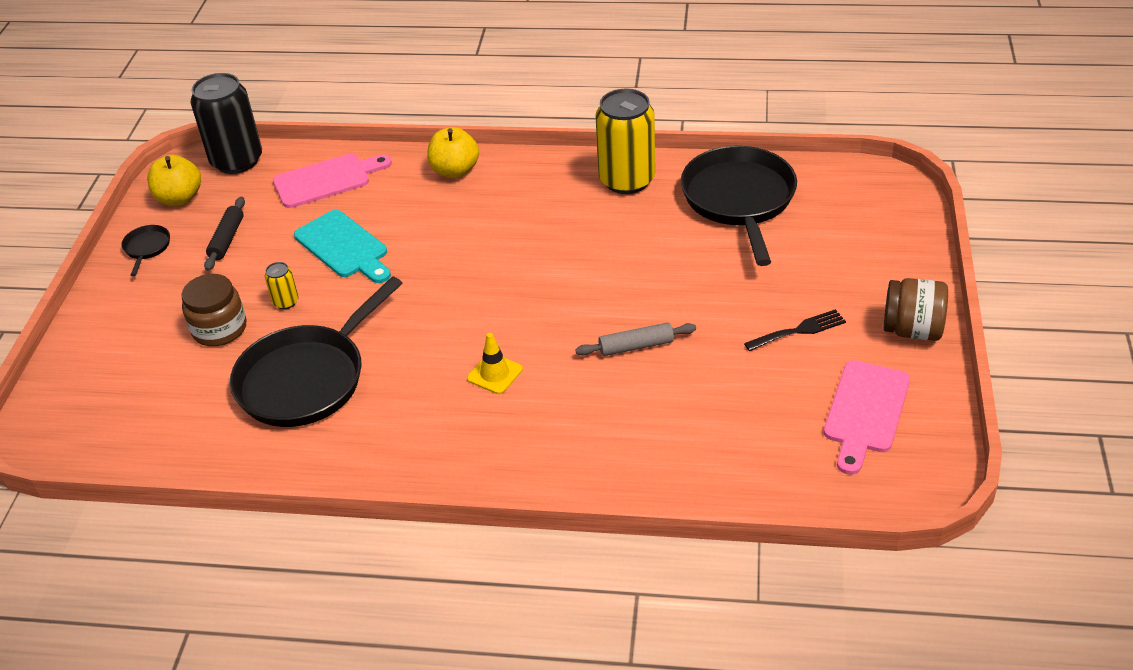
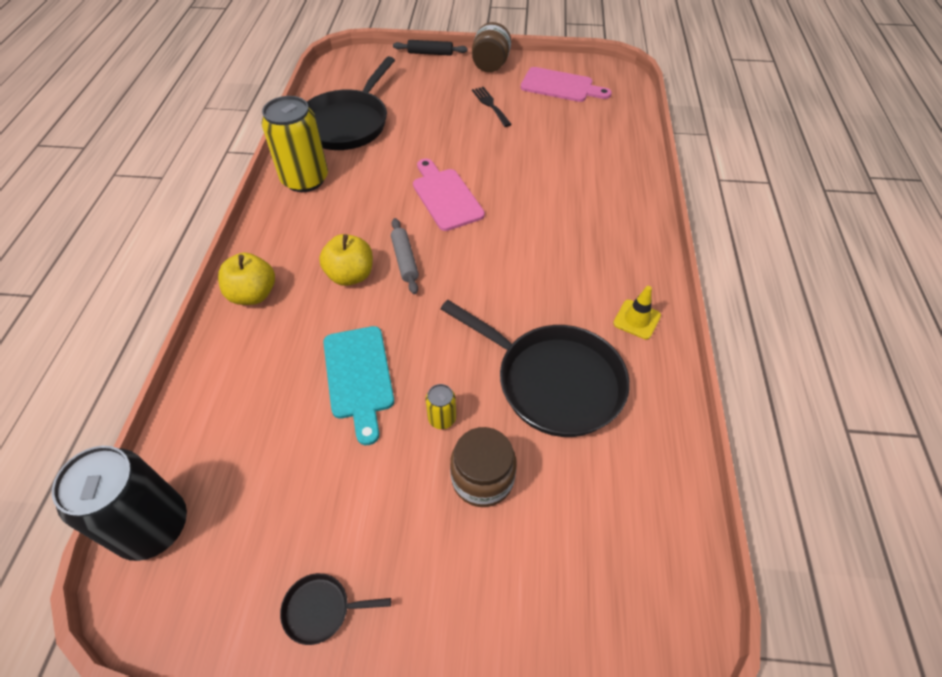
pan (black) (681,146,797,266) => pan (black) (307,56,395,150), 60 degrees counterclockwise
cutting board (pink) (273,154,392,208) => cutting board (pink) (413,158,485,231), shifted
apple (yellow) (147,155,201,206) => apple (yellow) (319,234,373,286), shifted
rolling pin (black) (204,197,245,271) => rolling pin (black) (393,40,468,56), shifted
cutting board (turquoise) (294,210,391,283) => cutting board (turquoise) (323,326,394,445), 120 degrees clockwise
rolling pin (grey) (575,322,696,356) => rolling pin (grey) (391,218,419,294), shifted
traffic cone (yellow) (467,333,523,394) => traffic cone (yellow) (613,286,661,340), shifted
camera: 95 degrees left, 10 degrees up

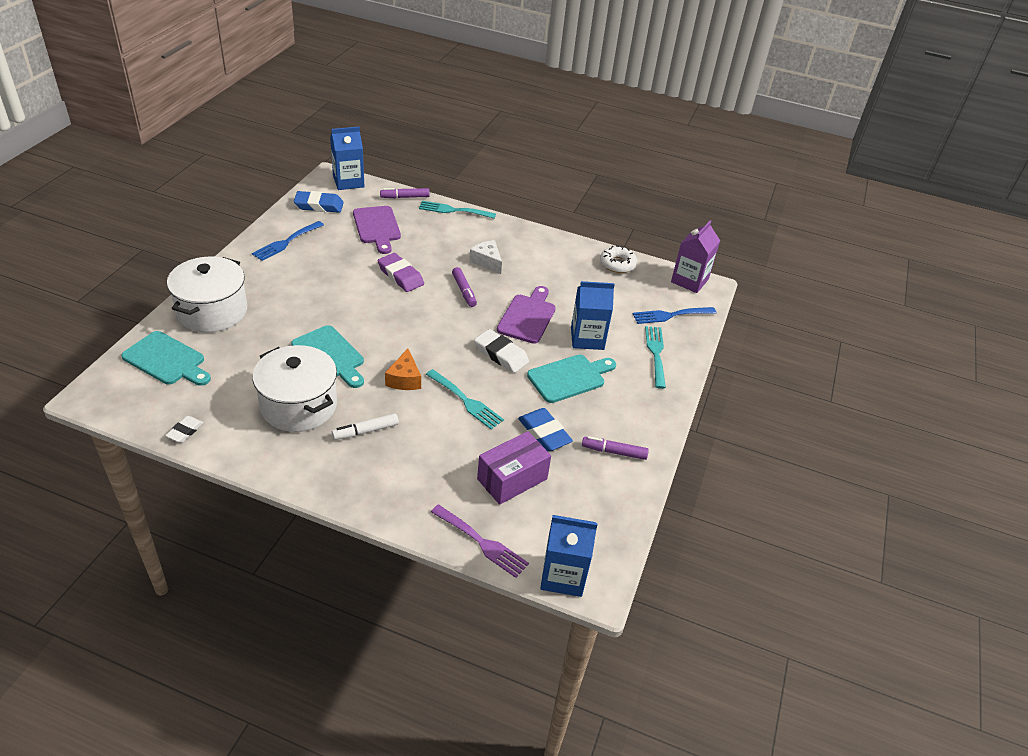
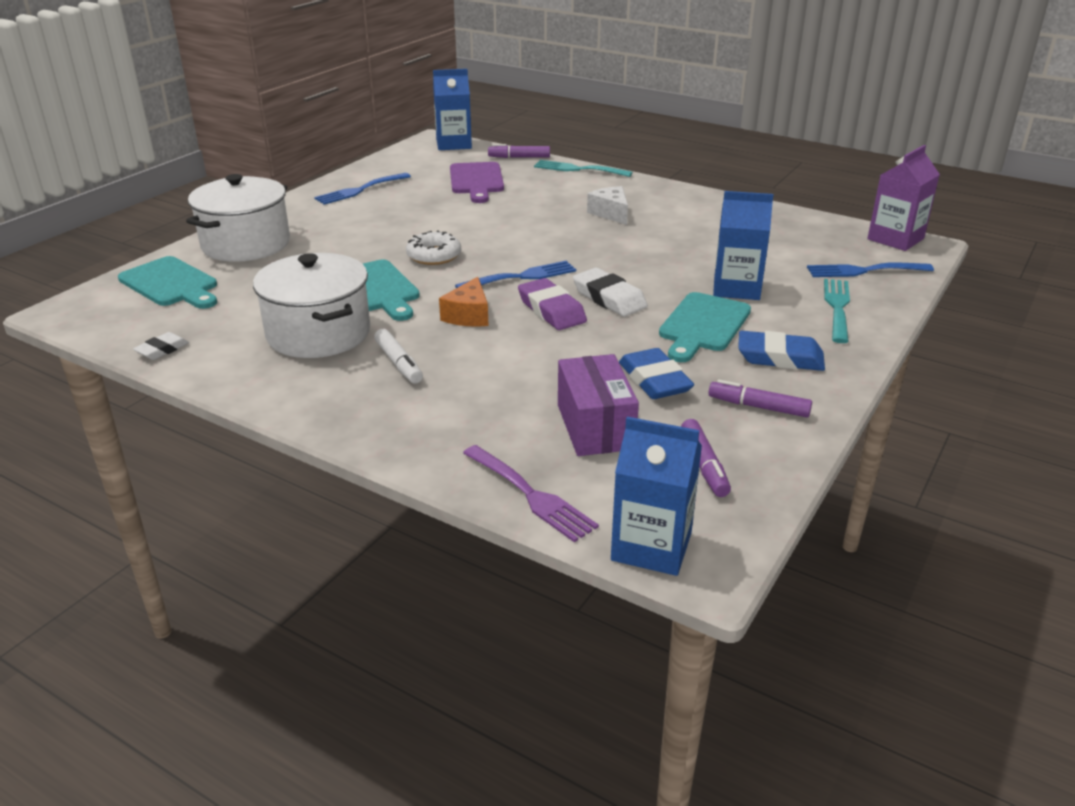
eraser (blue) (294,191,344,213) => eraser (blue) (738,331,825,371), shifted
donut (white) (600,245,637,273) => donut (white) (406,231,461,265), shifted
eraser (purple) (378,253,424,292) => eraser (purple) (518,278,587,330), shifted
marker (purple) (452,267,477,307) => marker (purple) (681,419,731,497), shifted
cutting board (purple) (497,286,556,344) => nothing
cutting board (turquoise) (527,354,616,403) => cutting board (turquoise) (659,292,751,362), 135 degrees clockwise
fork (turquoise) (426,369,504,429) => nothing
marker (white) (332,413,399,440) => marker (white) (374,329,423,384), 105 degrees counterclockwise
box (purple) (477,431,551,505) => box (purple) (558,354,639,456), 75 degrees counterclockwise
nothing => fork (blue) (455,261,576,288)
camera: 15 degrees right, 10 degrees down

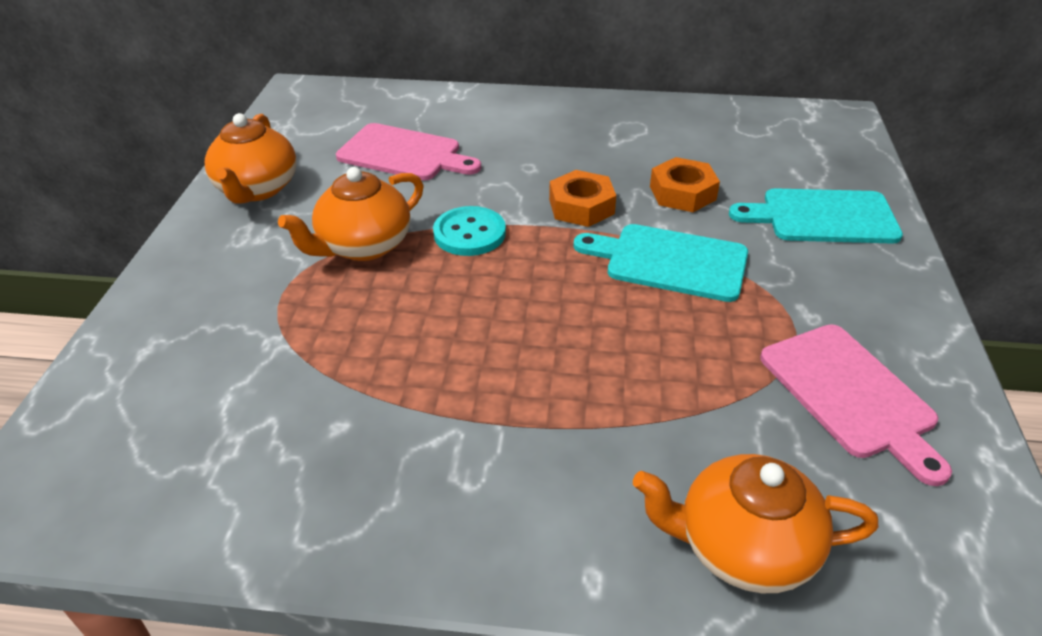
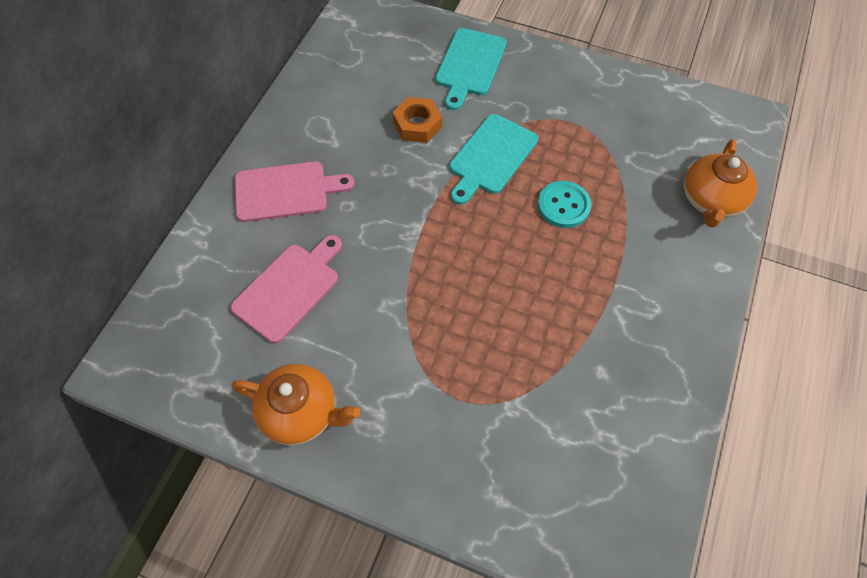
teapot (orange) (278,167,424,261) => nothing
nut (orange) (549,170,616,227) => nothing
button (turquoise) (433,206,506,256) => button (turquoise) (538,181,591,228), shifted
cutting board (pink) (760,325,952,486) => cutting board (pink) (235,161,355,222), shifted
camera: 75 degrees left, 20 degrees up

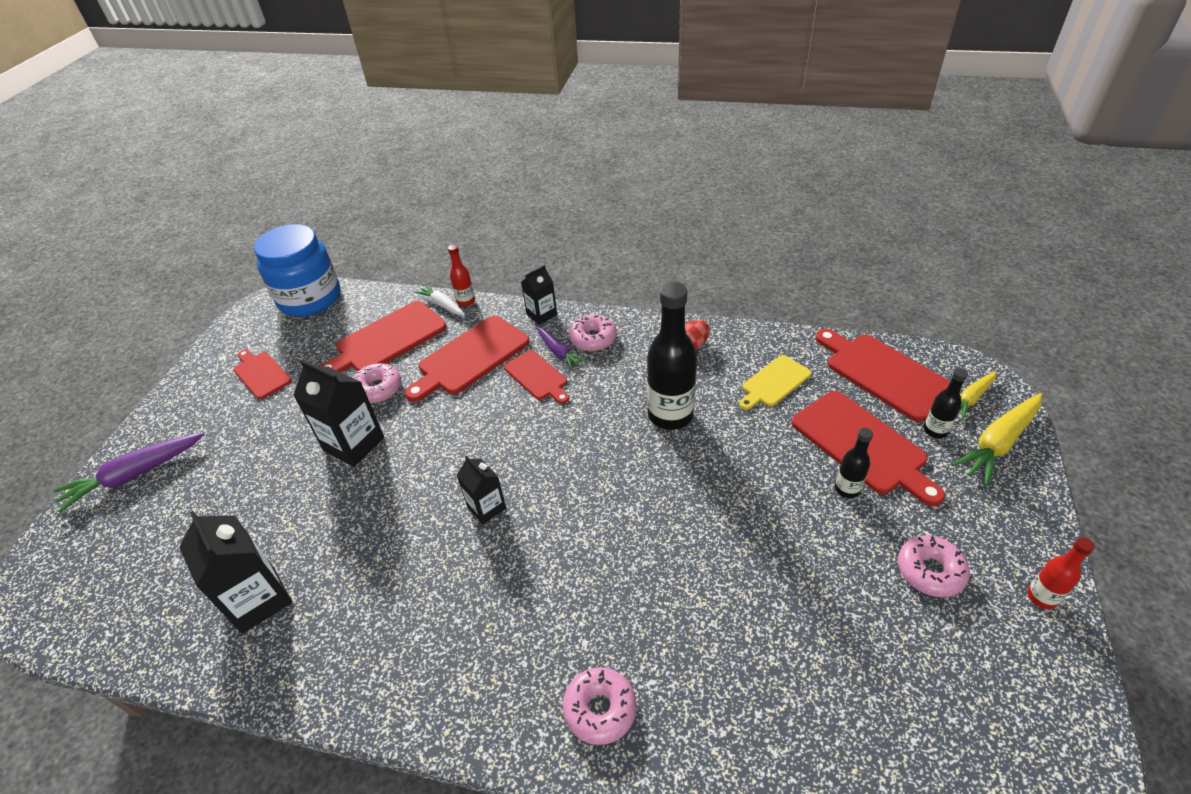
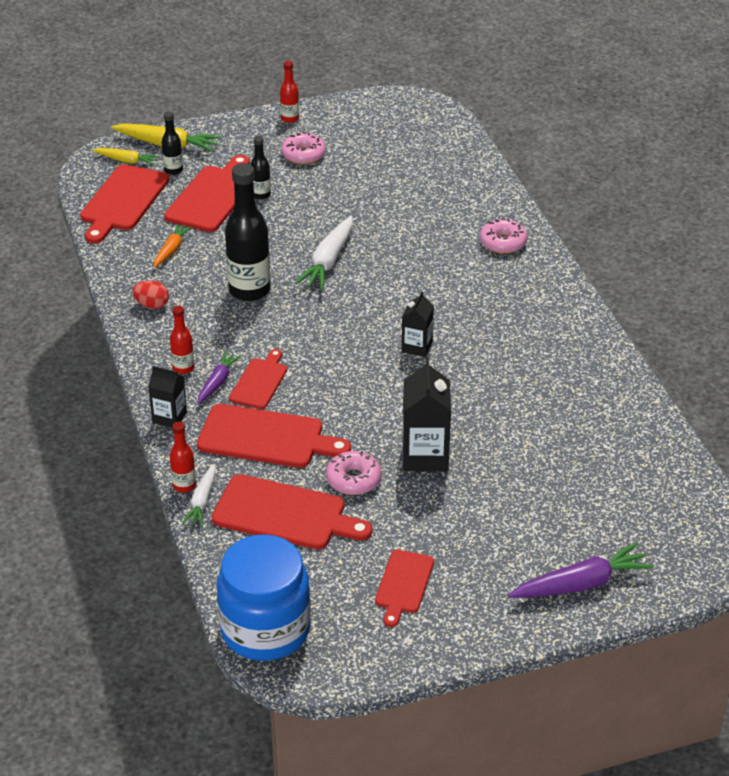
donut (pink) (569,314,617,351) => bottle (red) (170,306,194,374)
cutting board (yellow) (739,355,811,410) => carrot (orange) (154,223,193,268)
carrot (purple) (53,433,204,513) => carrot (purple) (508,542,654,598), 45 degrees counterclockwise
carton (black) (179,511,292,634) => nothing
nothing => carrot (white) (295,216,353,290)
camera: 125 degrees left, 5 degrees down

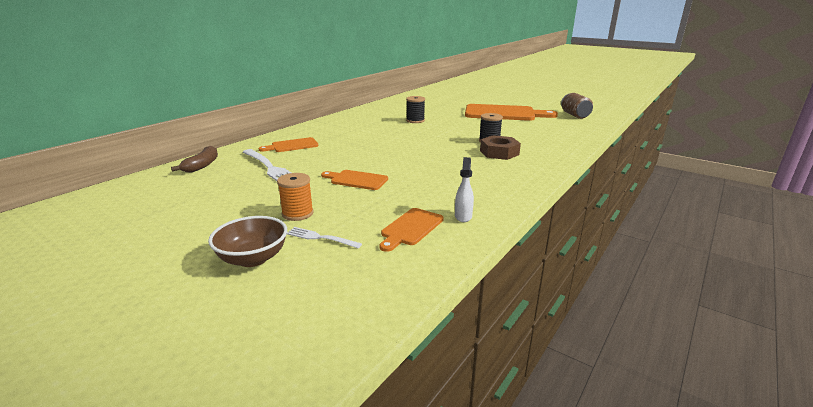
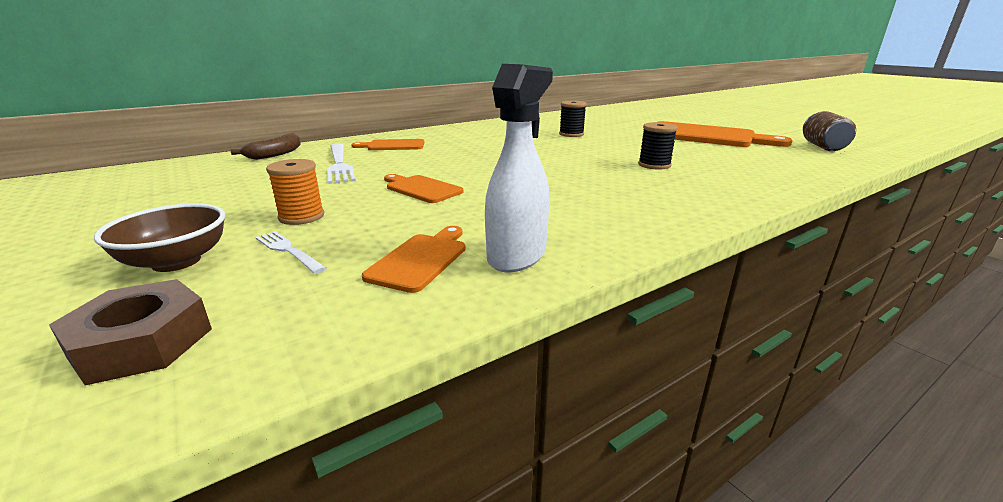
nut (brown) (480,135,521,160) => nut (brown) (49,279,212,385), shifted
spray bottle (white) (455,157,474,222) => spray bottle (white) (485,64,553,272), x1.82
cutting board (orange) (379,208,444,252) => cutting board (orange) (362,226,466,293), 150 degrees clockwise
camera: 20 degrees right, 0 degrees up

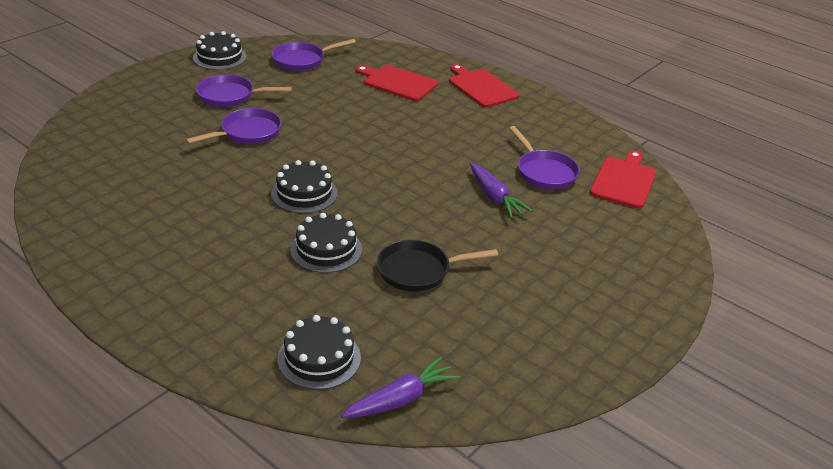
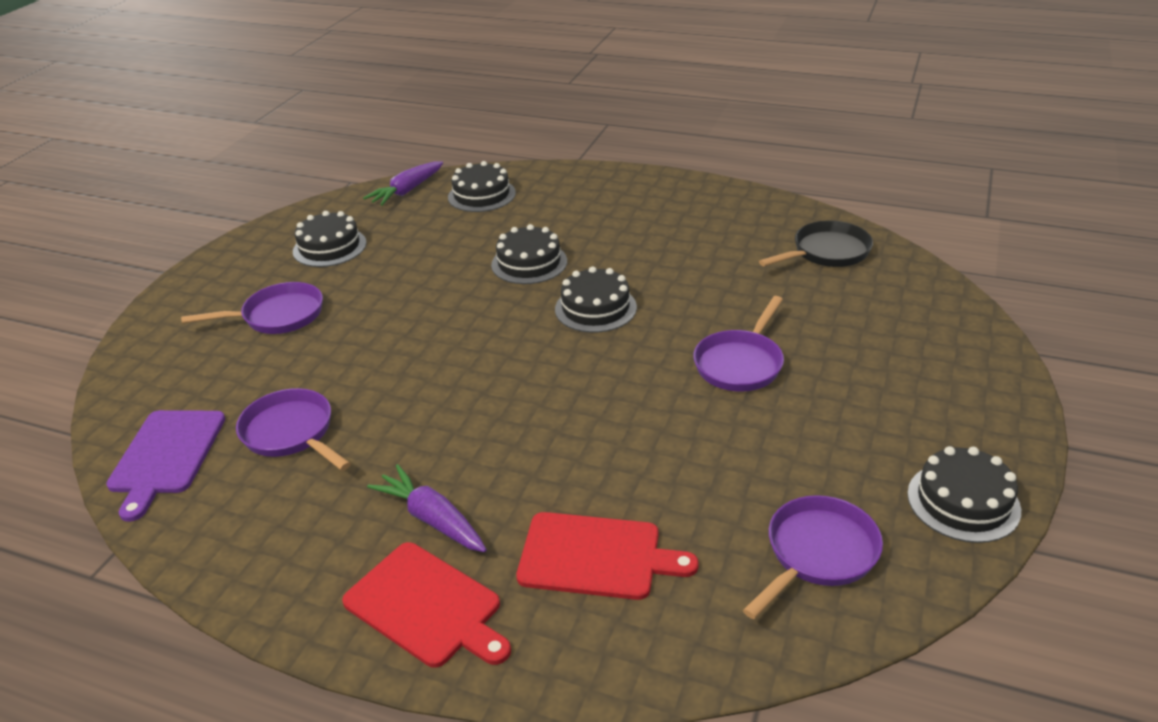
pan (purple) (196,74,292,107) => pan (purple) (181,282,323,334), shifted
cutting board (red) (590,151,656,209) => cutting board (purple) (106,410,225,522)
carrot (purple) (470,163,533,218) => carrot (purple) (367,464,487,552), shifted
pan (black) (377,240,498,292) => pan (black) (759,221,873,267), shifted
nothing => cake (black) (293,211,367,267)
camera: 165 degrees right, 0 degrees up

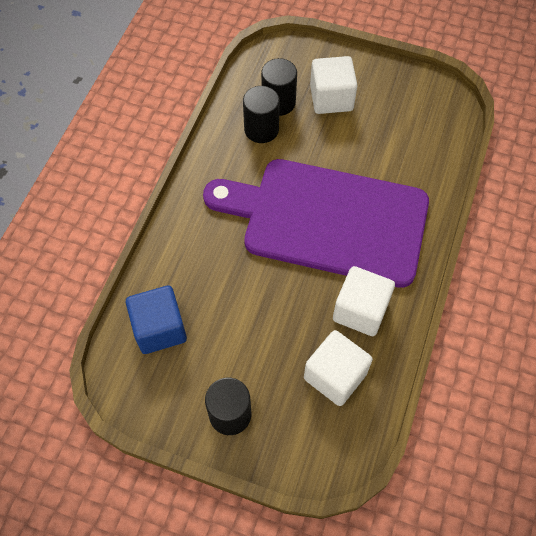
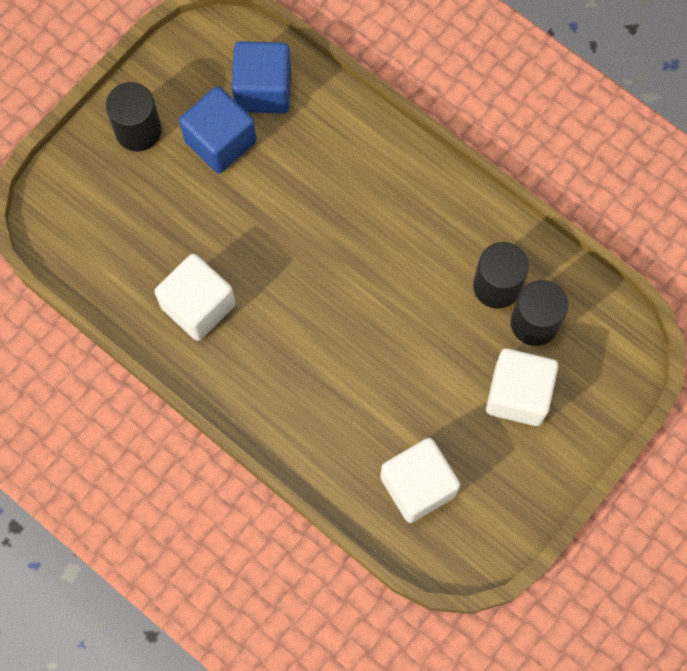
cutting board (purple) (203,159,429,288) => nothing
cube (white) (304,330,373,406) => cube (white) (380,438,460,523), shifted
nothing => cube (blue) (179,86,256,174)
camera: 110 degrees right, 10 degrees up

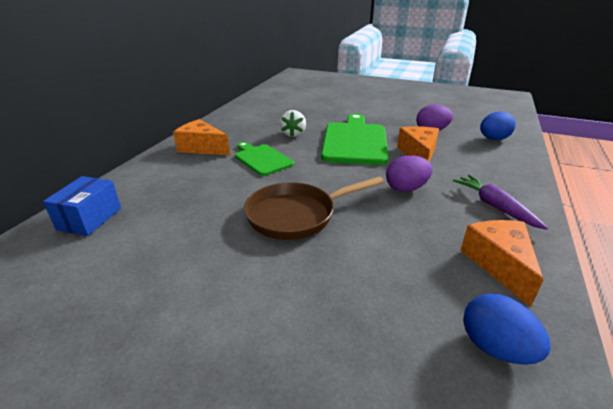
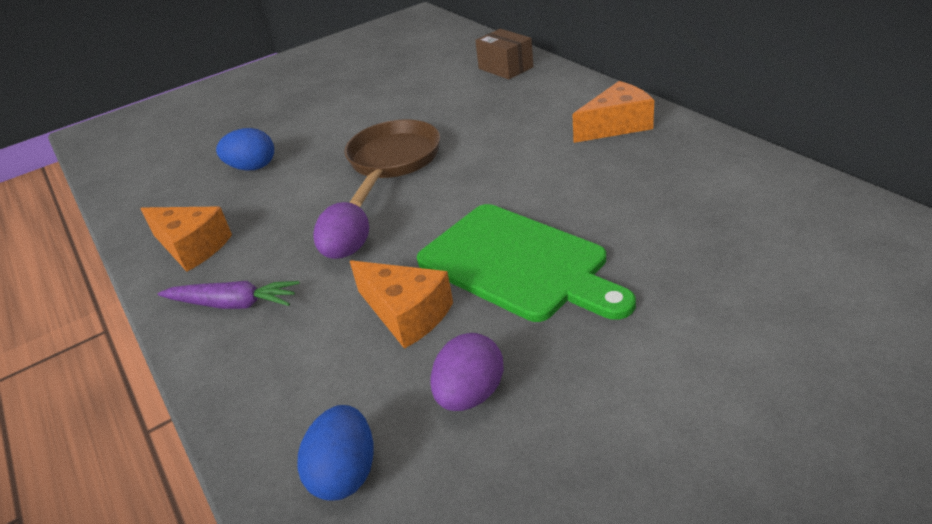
strawberry (white) (280,110,306,137) => nothing
cutting board (green) (235,142,294,176) => nothing
box (blue) (43,176,121,236) => box (brown) (475,29,534,80)
egg (blue) (463,294,551,365) => egg (blue) (216,128,274,171), shifted
camera: 130 degrees right, 5 degrees up

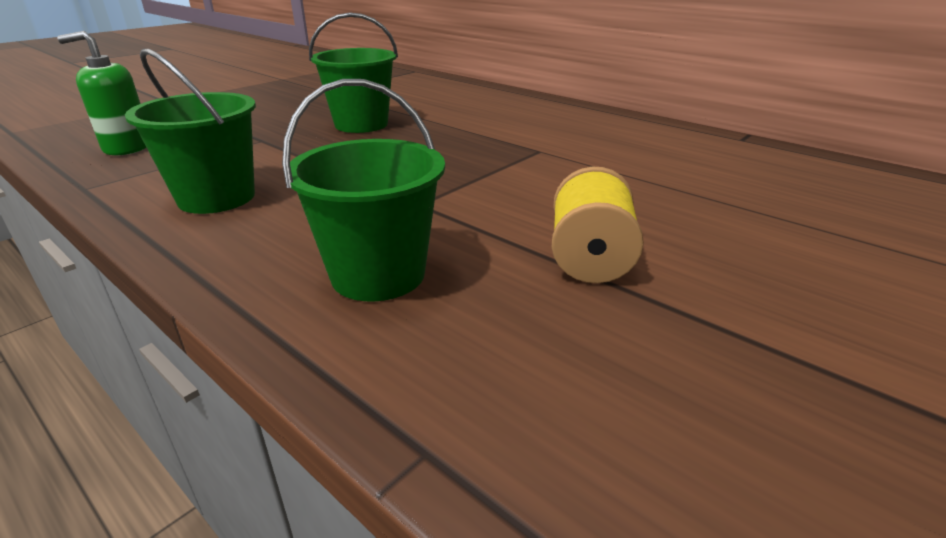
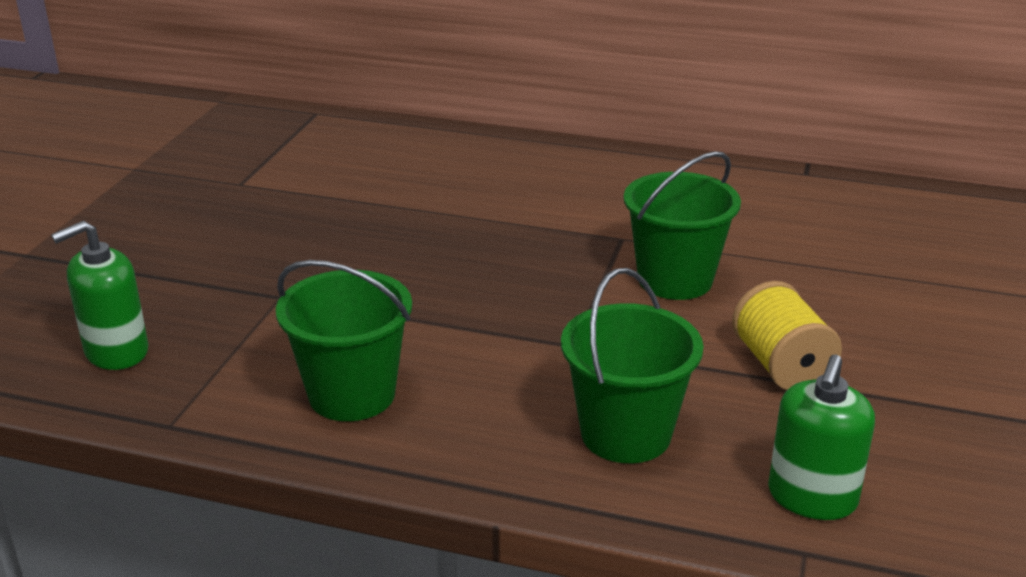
bucket (green) (309,12,398,133) => bucket (green) (624,151,741,300), shifted
nothing => soap dispenser (green) (768,355,875,520)
camera: 25 degrees left, 0 degrees up

